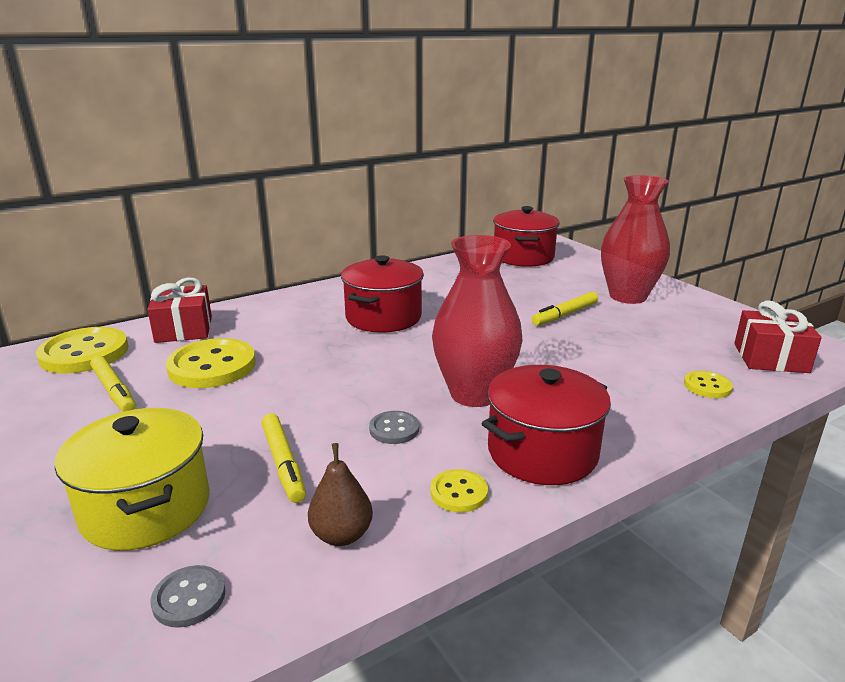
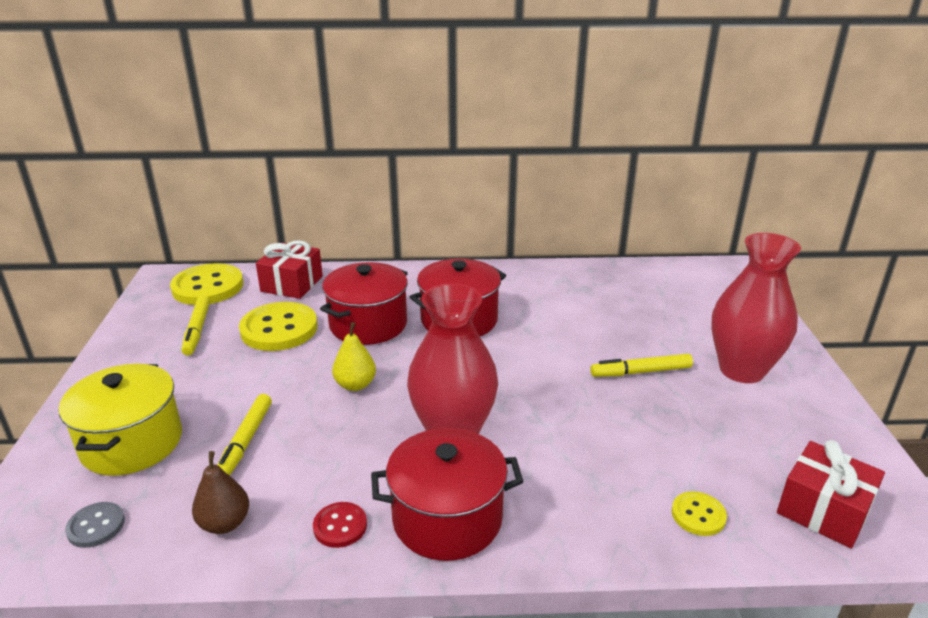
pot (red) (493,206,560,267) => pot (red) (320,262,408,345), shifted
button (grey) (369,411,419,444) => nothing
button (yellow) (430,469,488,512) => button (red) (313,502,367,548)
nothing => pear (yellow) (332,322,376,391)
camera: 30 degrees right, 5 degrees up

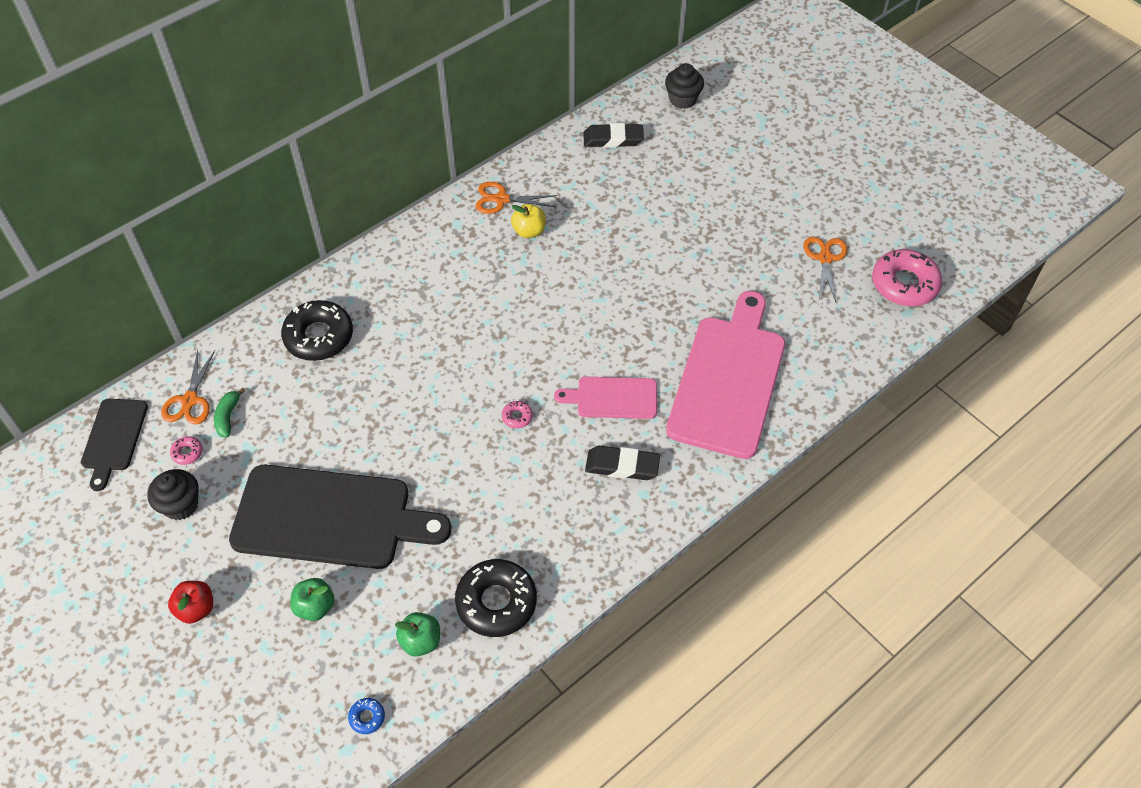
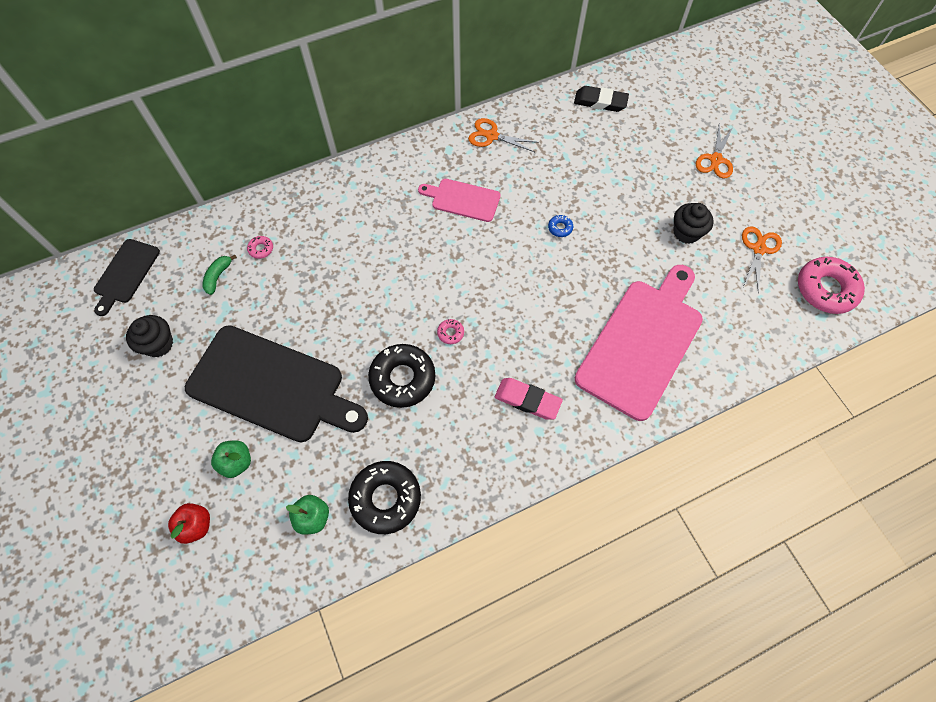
cupcake (black) (665,63,704,109) => cupcake (black) (673,203,714,244), shifted
apple (yellow) (511,204,546,238) => nothing
donut (black) (281,300,353,361) => donut (black) (368,344,435,408), shifted
scissors (orange) (161,350,215,424) => scissors (orange) (696,124,733,179), shifted
cutting board (pink) (554,377,657,419) => cutting board (pink) (418,179,501,222), shifted
donut (pink) (170,436,203,465) => donut (pink) (247,236,273,259), shifted
eraser (black) (585,446,660,480) => eraser (pink) (495,378,563,420)
apple (red) (168,581,213,624) => apple (red) (168,503,210,544), shifted
donut (blue) (348,698,385,734) => donut (blue) (548,215,573,237), shifted
camera: 15 degrees right, 10 degrees up

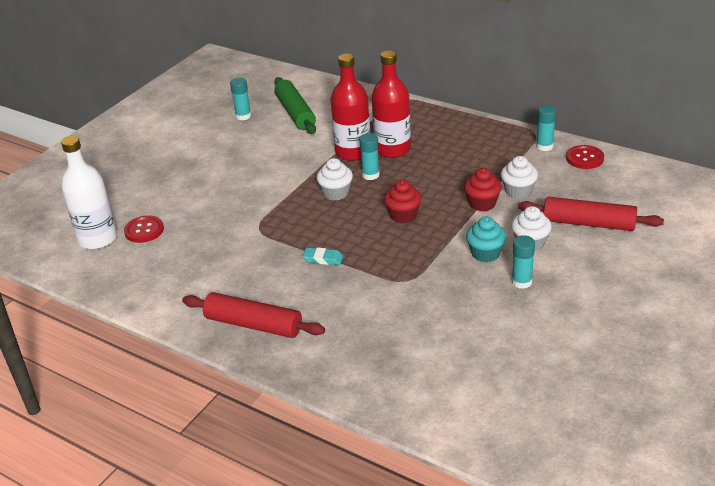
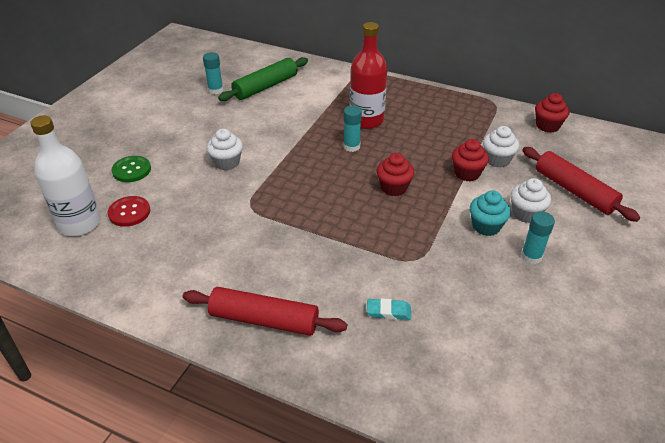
bottle (red) (331,54,370,161) => nothing
rolling pin (green) (274,77,316,134) => rolling pin (green) (218,57,308,101), 75 degrees clockwise
glue stick (turquoise) (536,105,556,151) => nothing
button (red) (566,145,604,169) => cupcake (red) (535,93,570,133)
cupcake (white) (316,158,353,201) => cupcake (white) (207,129,243,170), shifted
rolling pin (red) (518,197,664,231) => rolling pin (red) (522,147,640,222), 45 degrees clockwise
eraser (turquoise) (302,247,343,265) => eraser (turquoise) (367,298,411,320), shifted
nothing => button (green) (112,156,151,182)
camera: 10 degrees left, 5 degrees up

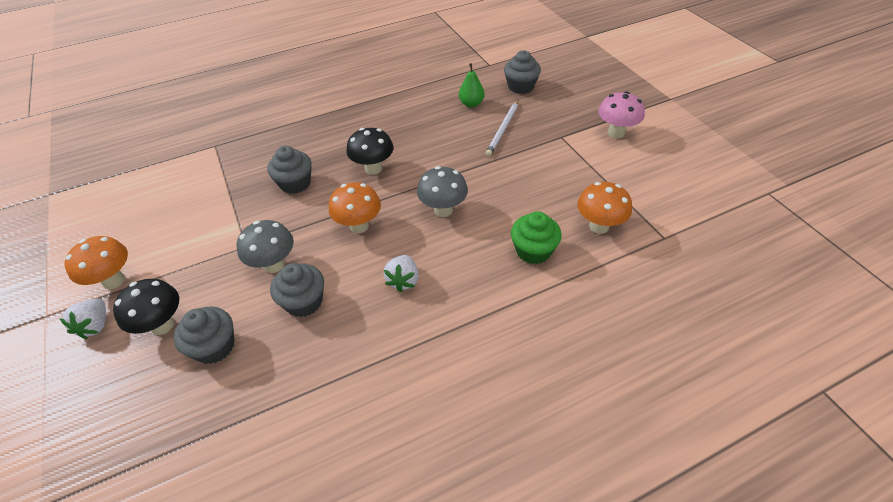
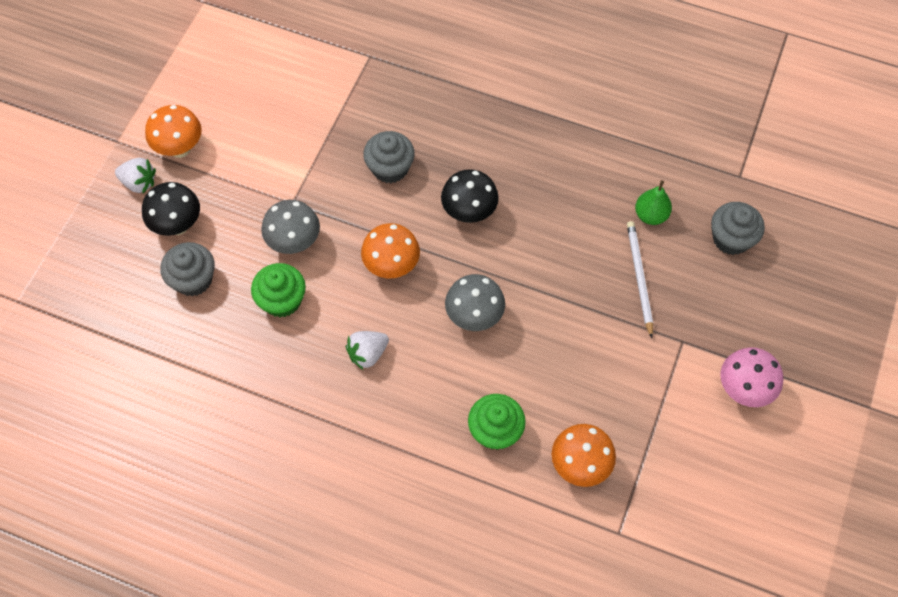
pencil (white) (486,99,519,156) => pencil (white) (627,221,653,338), 105 degrees clockwise
cupcake (grey) (270,263,324,317) => cupcake (green) (251,263,306,317)
strawberry (white) (59,299,106,339) => strawberry (white) (115,158,156,193), 120 degrees counterclockwise
camera: 45 degrees right, 15 degrees up

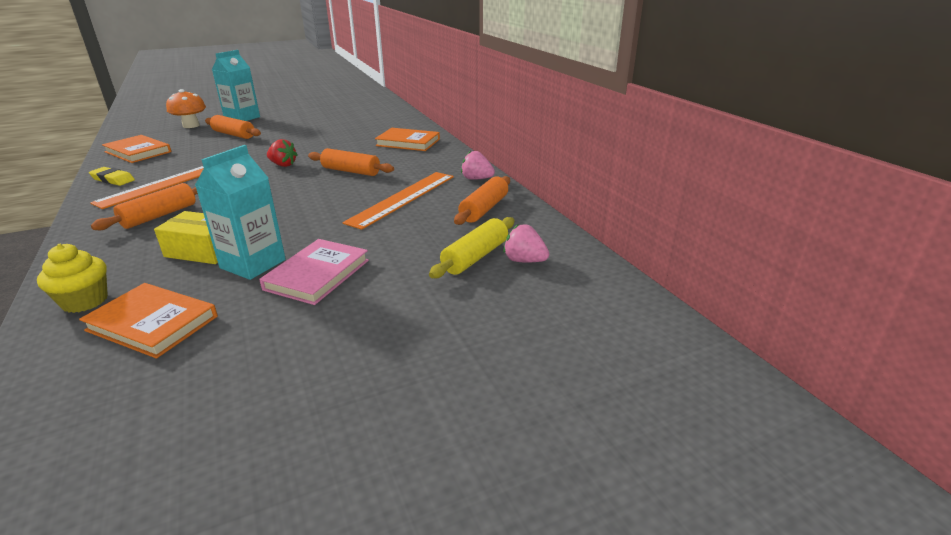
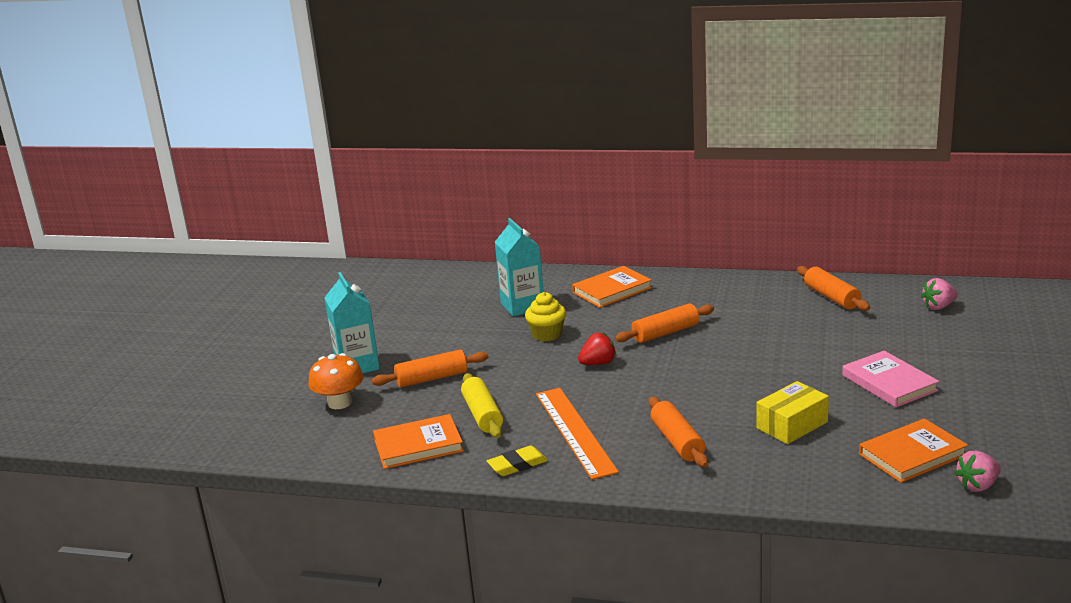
carton (turquoise) (195,145,286,280) => carton (turquoise) (495,218,544,316), shifted
strawberry (pink) (461,151,495,180) => strawberry (pink) (954,451,1001,492), shifted
ruler (orange) (343,172,454,230) => nothing
rolling pin (yellow) (429,217,514,278) => rolling pin (yellow) (461,373,503,438), shifted
cupcake (yellow) (37,244,108,313) => cupcake (yellow) (525,292,566,342), shifted
camera: 50 degrees left, 5 degrees down

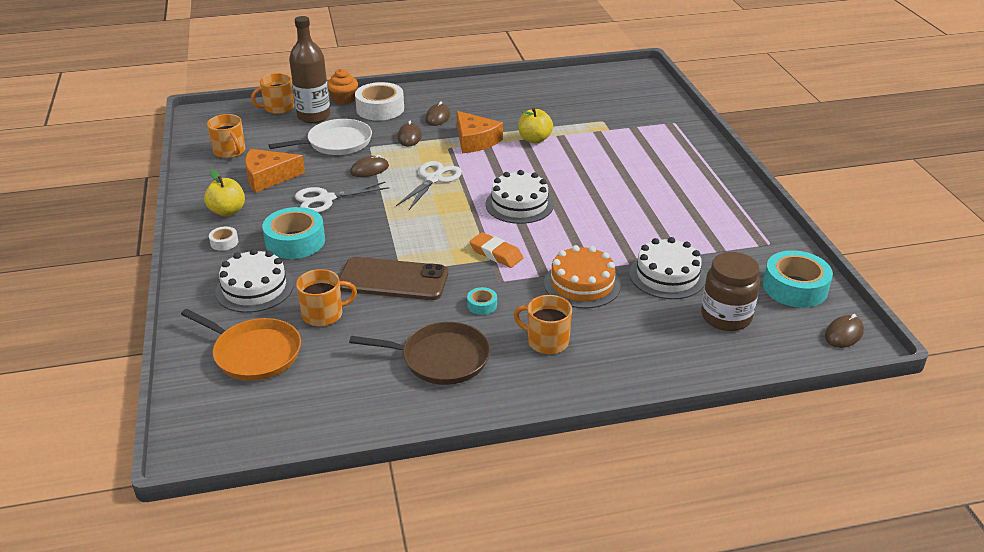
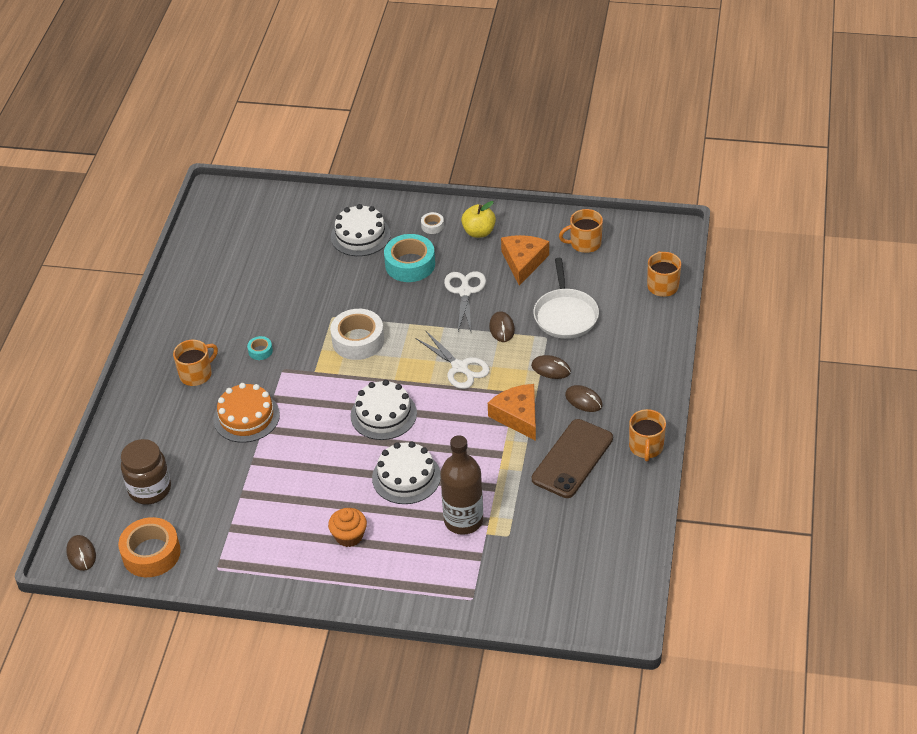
bottle (brown) (289,16,330,123) => bottle (brown) (440,435,483,535), shifted
cupcake (orange) (327,69,358,105) => cupcake (orange) (328,508,367,547), shifted
tape (white) (355,82,404,120) => tape (white) (330,309,384,360), shifted
apple (yellow) (518,107,553,143) => nothing
cheese (orange) (457,111,503,153) => cheese (orange) (488,384,536,441), 75 degrees clockwise
eraser (orange) (469,232,523,268) => nothing
cake (white) (629,237,706,299) => cake (white) (372,442,441,504), shifted
tape (turquoise) (763,250,833,308) => tape (orange) (118,517,181,577)
phone (brown) (339,257,448,300) => phone (brown) (532,419,613,498), shifted
mug (orange) (296,269,357,326) => mug (orange) (629,409,666,461), shifted
pan (orange) (181,309,301,381) => nothing
pan (brown) (349,322,490,385) => nothing
camera: 115 degrees right, 10 degrees up

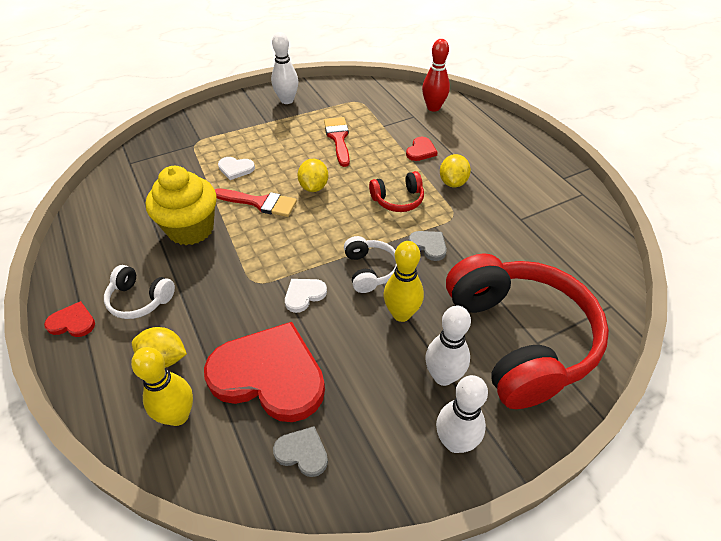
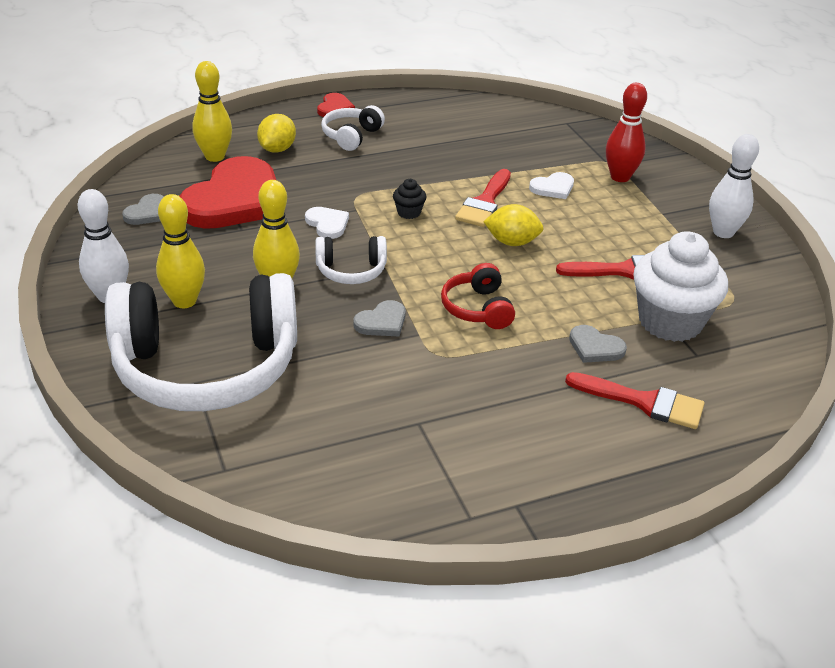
bowling pin (red) (422,39,450,112) => bowling pin (red) (606,83,647,182), shifted
heart (red) (406,137,438,161) => heart (grey) (569,325,627,363)
lemon (yellow) (440,154,471,187) => nothing
heart (white) (218,157,255,180) => heart (white) (529,172,574,199), 135 degrees counterclockwise
cupcake (yellow) (146,166,217,245) => nothing
headphones (red) (446,253,609,409) => headphones (white) (105,273,297,411)
bowling pin (white) (425,306,471,386) => bowling pin (yellow) (156,194,205,308)
nothing => cupcake (black) (393,179,427,219)
nothing => cupcake (white) (633,231,728,342)
nothing => brush (red) (565,372,705,429)
camera: 95 degrees right, 10 degrees down

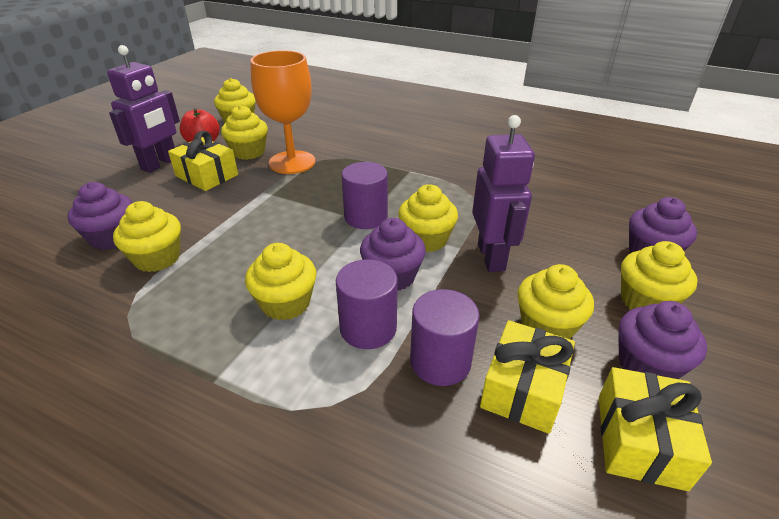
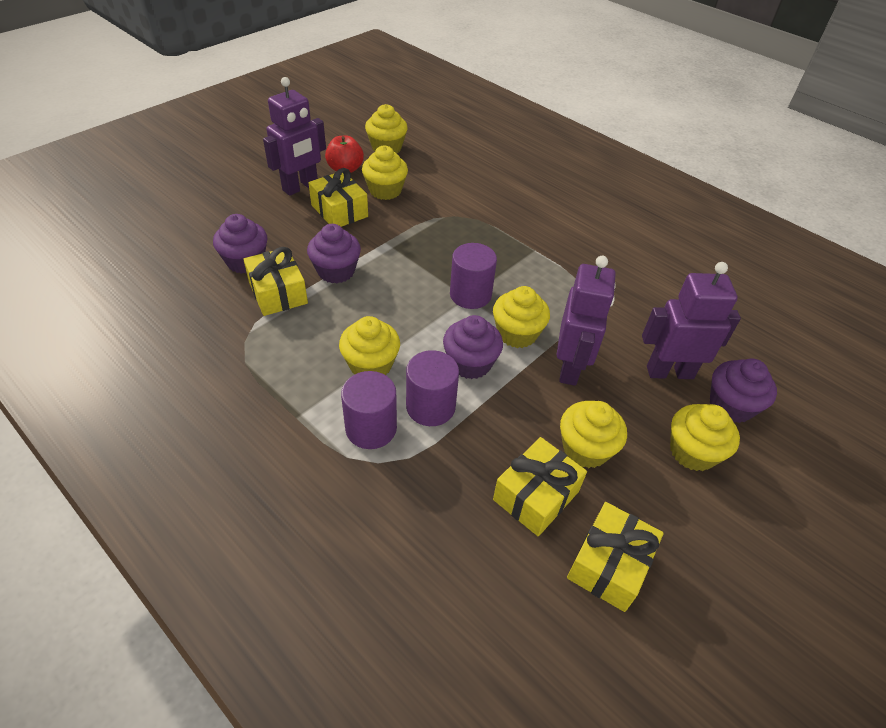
goblet (orange) (250,50,315,174) => nothing
cupcake (yellow) (113,201,181,272) => gift (yellow) (243,247,308,316)
cylinder (purple) (410,289,480,386) => cylinder (purple) (341,371,397,449), shifted
cupcake (purple) (619,301,707,379) => cupcake (purple) (307,224,361,283), shifted
nothing => robot (purple) (642,262,741,379)
camera: 15 degrees right, 10 degrees up

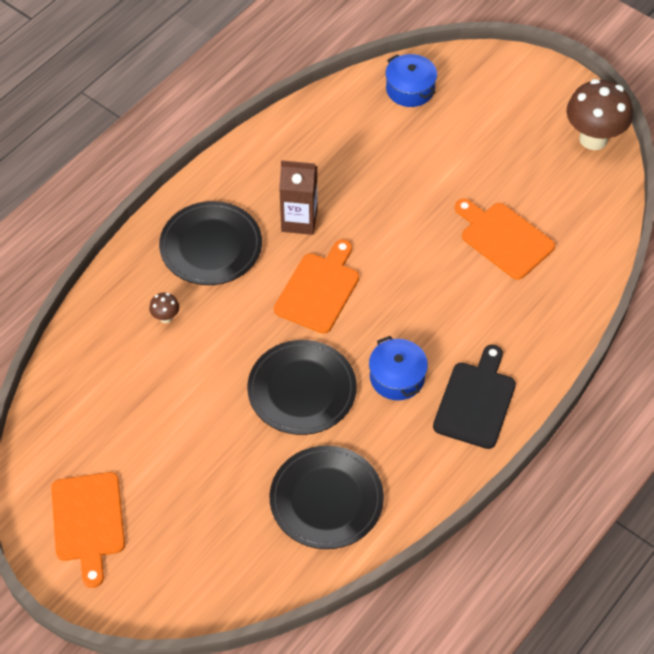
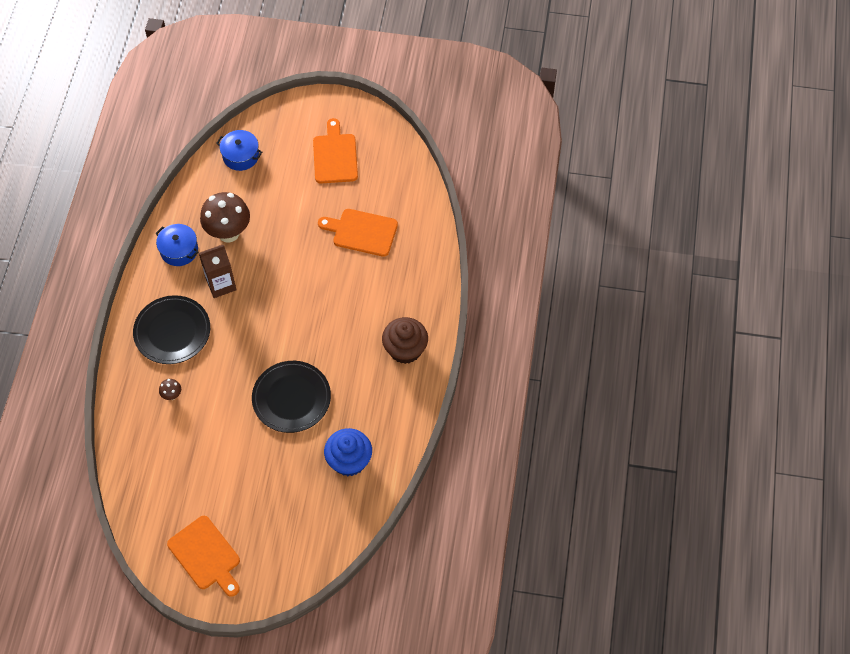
mushroom (brown) (566,79,633,150) => mushroom (brown) (200,192,250,243), shifted
cutting board (orange) (274,239,359,334) => cutting board (orange) (313,118,358,183), shifted
pot (blue) (369,336,428,400) => pot (blue) (155,224,198,266), shifted
cutting board (black) (433,344,516,449) => cupcake (brown) (382,317,428,364)
plate (black) (270,446,384,549) => cupcake (blue) (324,428,372,476)
camera: 30 degrees left, 5 degrees up

